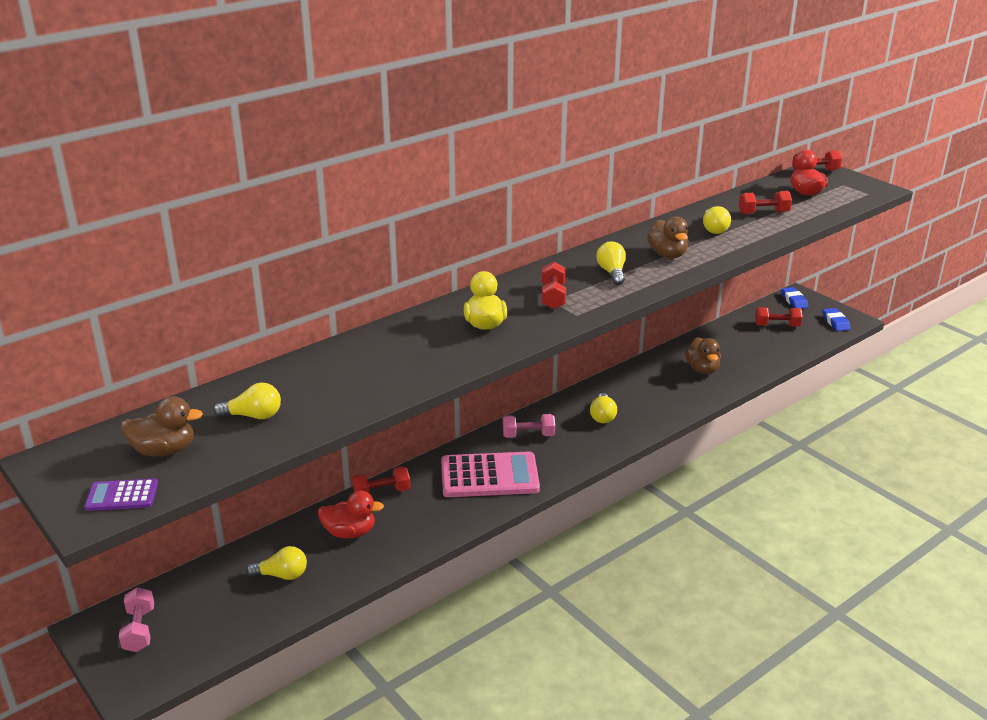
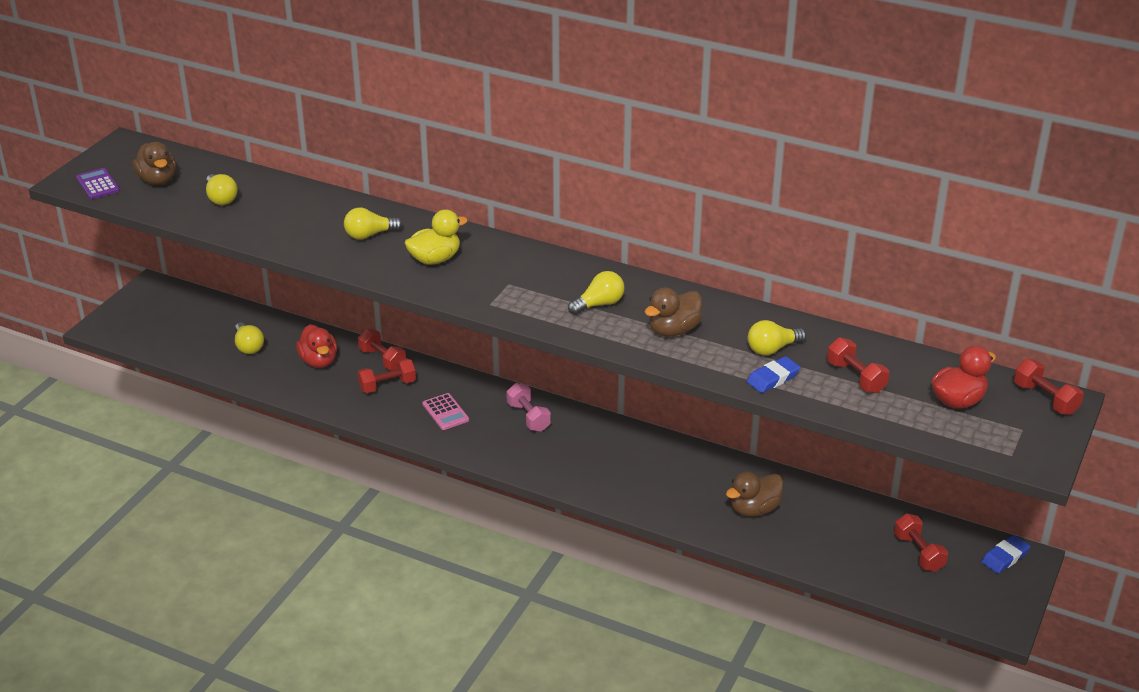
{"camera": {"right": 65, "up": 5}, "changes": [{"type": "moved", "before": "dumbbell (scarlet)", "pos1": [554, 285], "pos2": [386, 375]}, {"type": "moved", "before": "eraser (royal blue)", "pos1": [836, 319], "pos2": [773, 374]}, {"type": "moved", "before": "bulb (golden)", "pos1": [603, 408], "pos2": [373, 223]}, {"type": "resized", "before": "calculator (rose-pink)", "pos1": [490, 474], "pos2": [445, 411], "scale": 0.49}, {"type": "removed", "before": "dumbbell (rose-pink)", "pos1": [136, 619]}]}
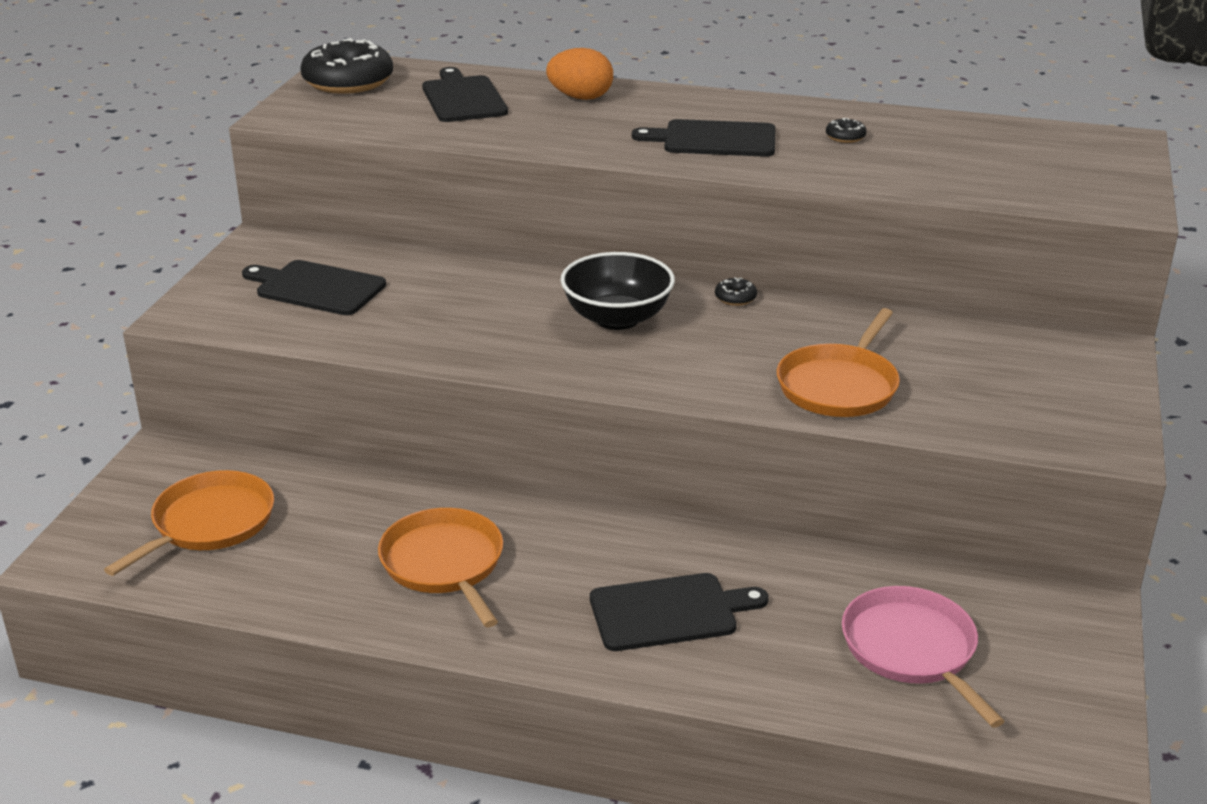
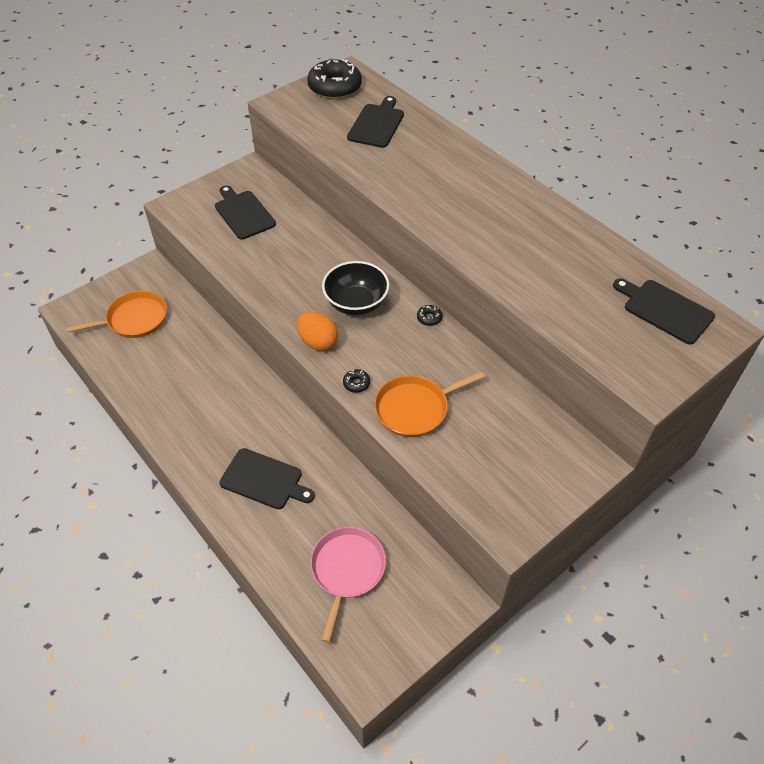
{"camera": {"right": 35, "up": 20}, "changes": [{"type": "moved", "before": "egg shape (orange)", "pos1": [579, 74], "pos2": [317, 331]}, {"type": "moved", "before": "glazed donut (jet-black)", "pos1": [846, 130], "pos2": [356, 381]}, {"type": "moved", "before": "chopping board (jet-black)", "pos1": [704, 138], "pos2": [664, 311]}, {"type": "removed", "before": "pan (orange)", "pos1": [440, 567]}]}
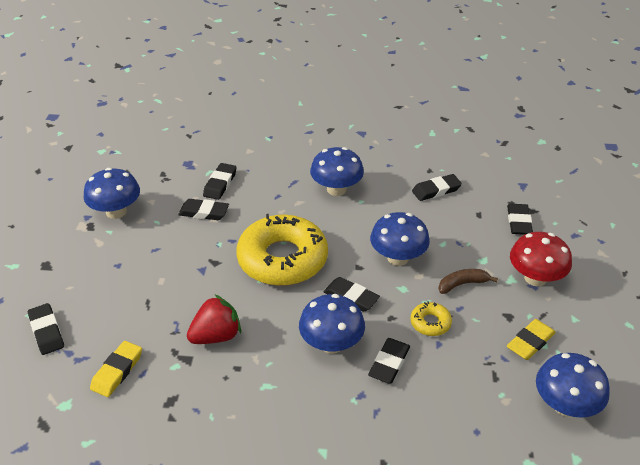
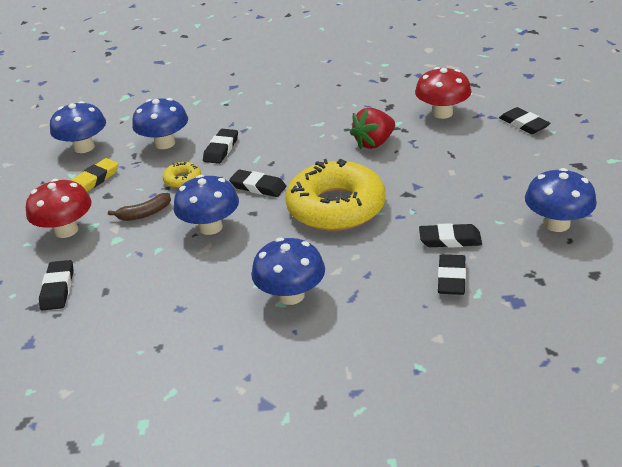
{"camera": {"right": 175, "up": -5}, "changes": [{"type": "removed", "before": "eraser (jet-black)", "pos1": [437, 187]}, {"type": "moved", "before": "fungus (royal blue)", "pos1": [332, 324], "pos2": [160, 123]}, {"type": "replaced", "before": "eraser (golden)", "after": "fungus (scarlet)", "pos1": [116, 369], "pos2": [443, 93]}]}
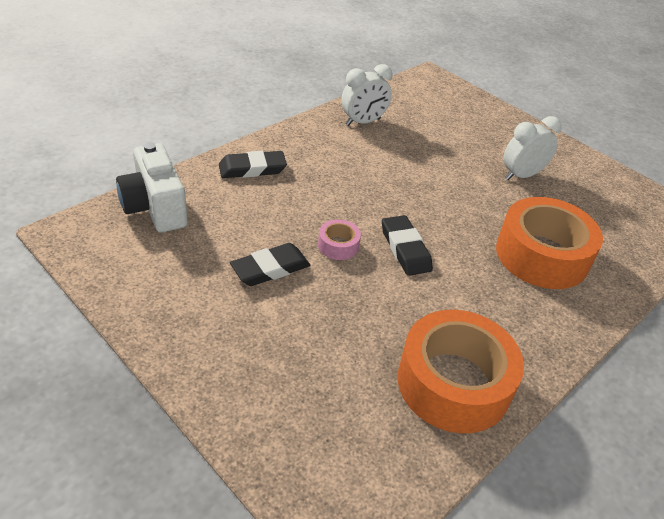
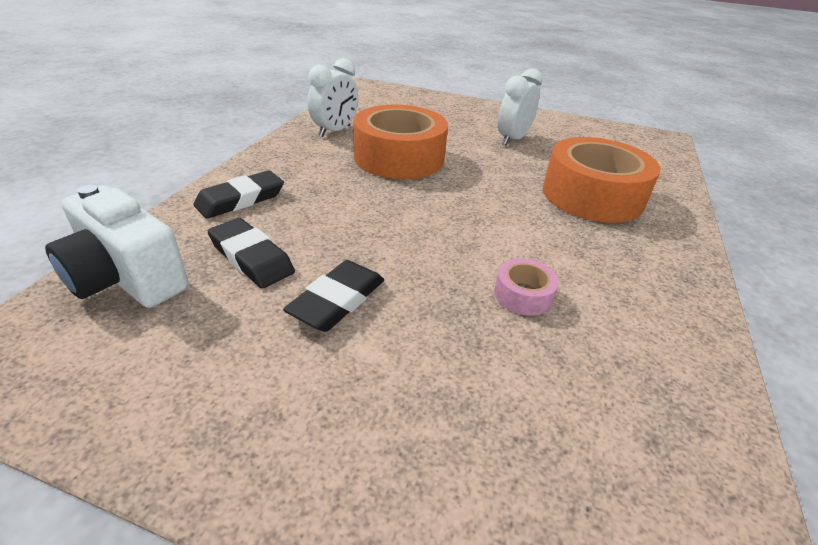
{"camera": {"right": -25, "up": -5}, "changes": [{"type": "moved", "before": "eraser (jet-black)", "pos1": [407, 245], "pos2": [251, 253]}, {"type": "moved", "before": "sticky tape (rose-pink)", "pos1": [339, 239], "pos2": [526, 287]}, {"type": "moved", "before": "sticky tape (orange)", "pos1": [461, 372], "pos2": [400, 142]}]}
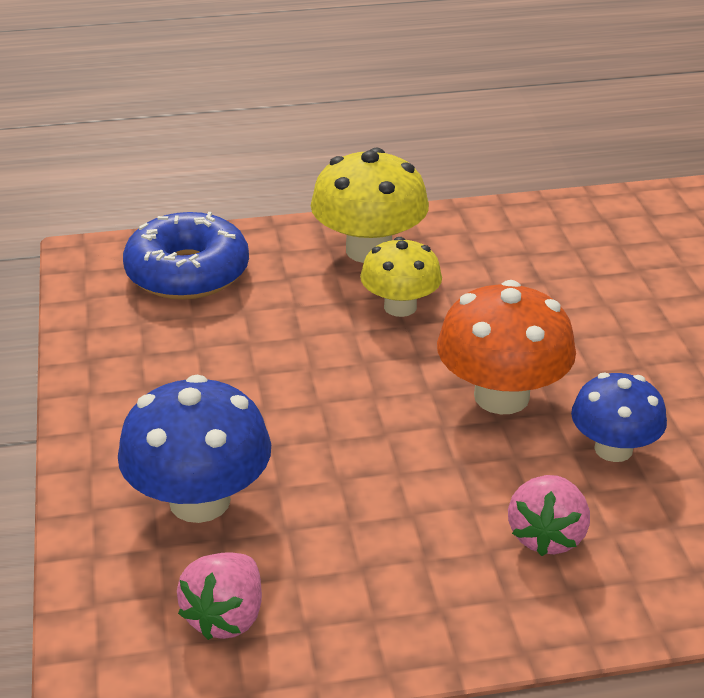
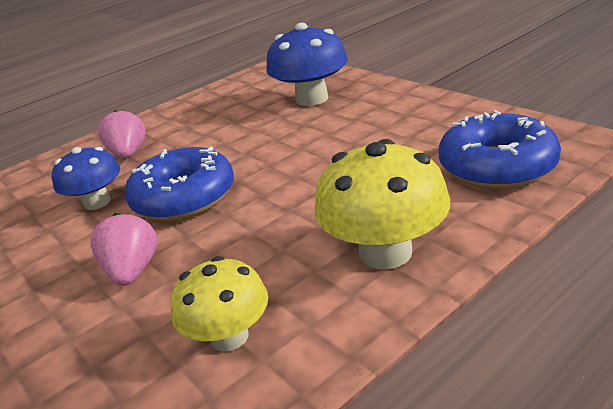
{"camera": {"right": 155, "up": -5}, "changes": [{"type": "moved", "before": "fungus (golden)", "pos1": [401, 277], "pos2": [219, 304]}, {"type": "replaced", "before": "fungus (orange)", "after": "glazed donut (royal blue)", "pos1": [506, 347], "pos2": [179, 184]}, {"type": "moved", "before": "strawberry (rose-pink)", "pos1": [219, 596], "pos2": [123, 249]}]}
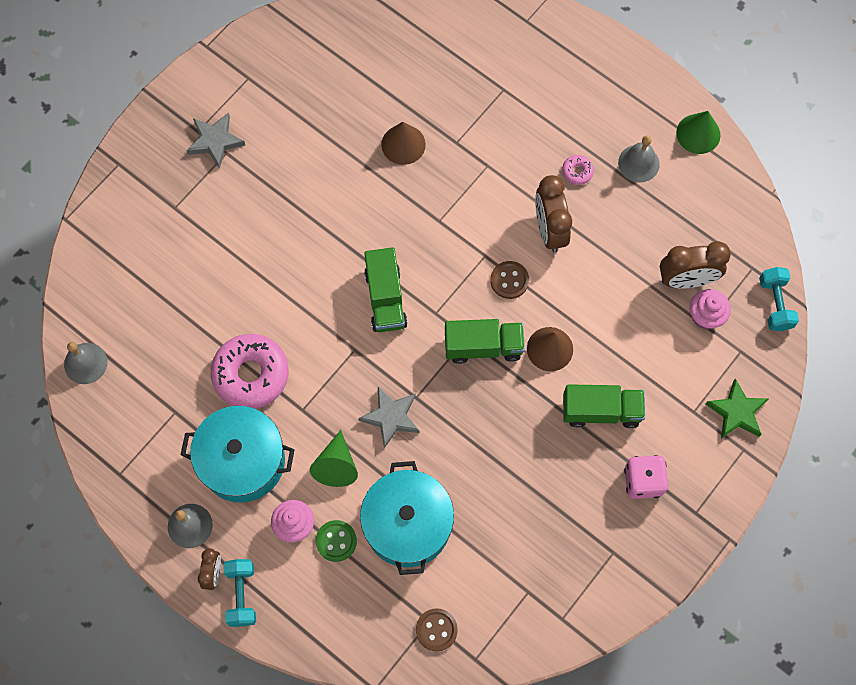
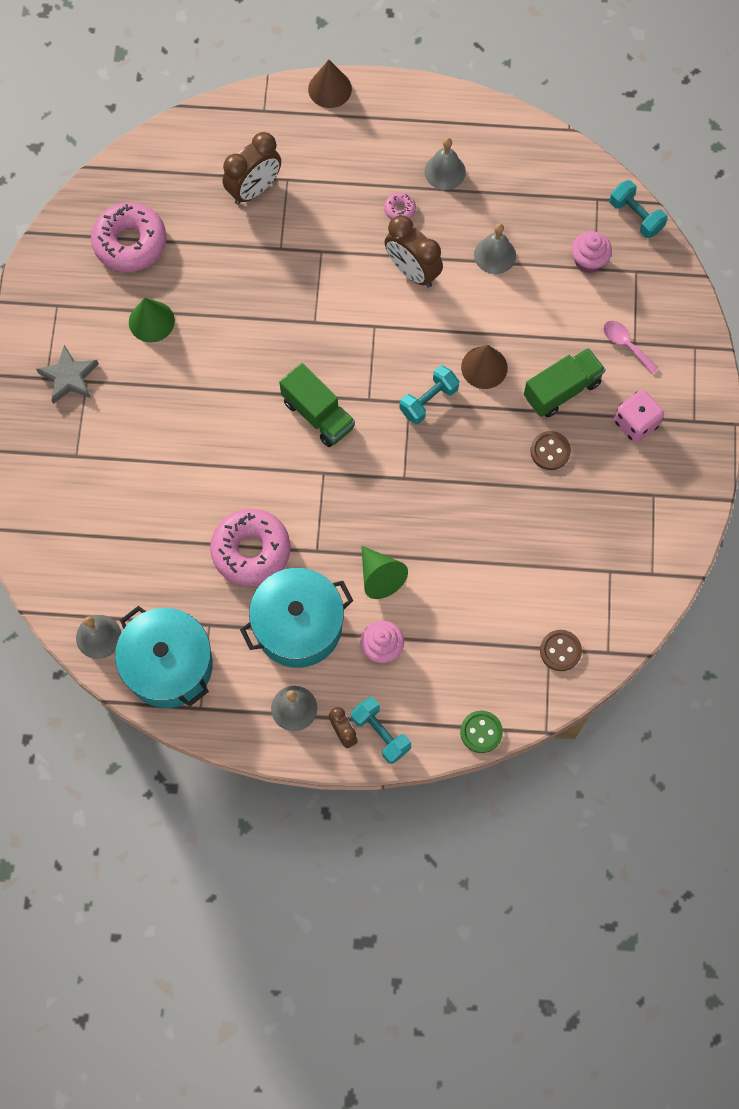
{"camera": {"right": -35, "up": 0}, "changes": [{"type": "moved", "before": "cone (leaf-green)", "pos1": [698, 132], "pos2": [152, 320]}, {"type": "moved", "before": "cone (brown)", "pos1": [403, 143], "pos2": [330, 84]}, {"type": "moved", "before": "clock (brown)", "pos1": [695, 265], "pos2": [252, 168]}, {"type": "moved", "before": "shirt button (brown)", "pos1": [509, 280], "pos2": [550, 450]}, {"type": "replaced", "before": "truck (leaf-green)", "after": "dumbbell (aqua)", "pos1": [485, 341], "pos2": [429, 394]}, {"type": "removed", "before": "star shape (leaf-green)", "pos1": [737, 408]}, {"type": "removed", "before": "star shape (ash-grey)", "pos1": [389, 417]}, {"type": "moved", "before": "pot (aqua)", "pos1": [407, 518], "pos2": [164, 657]}, {"type": "moved", "before": "shirt button (leaf-green)", "pos1": [336, 541], "pos2": [481, 732]}, {"type": "added", "after": "glazed donut (rose-pink)", "pos2": [129, 237]}, {"type": "added", "after": "bell (ash-grey)", "pos2": [495, 248]}, {"type": "added", "after": "teaspoon (rose-pink)", "pos2": [630, 347]}]}
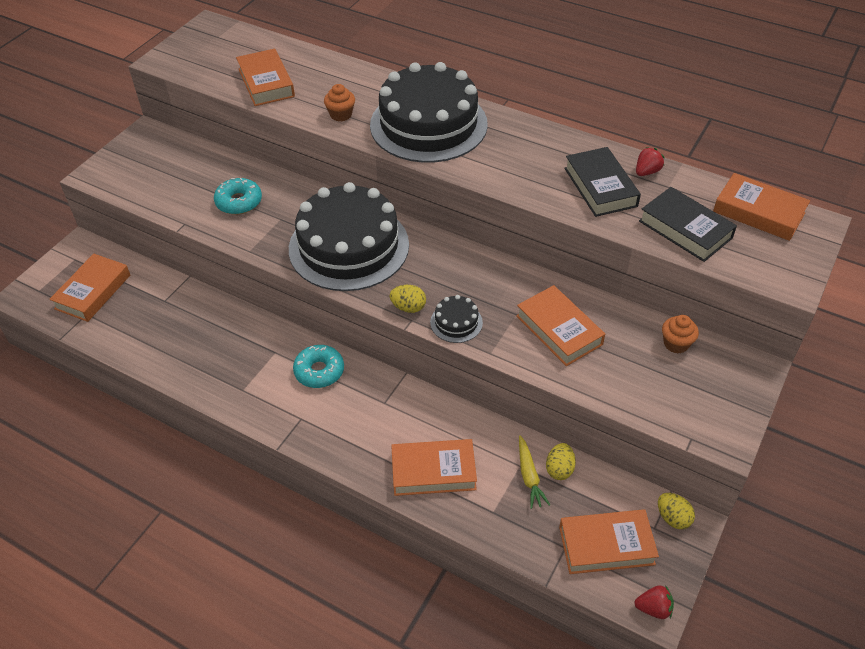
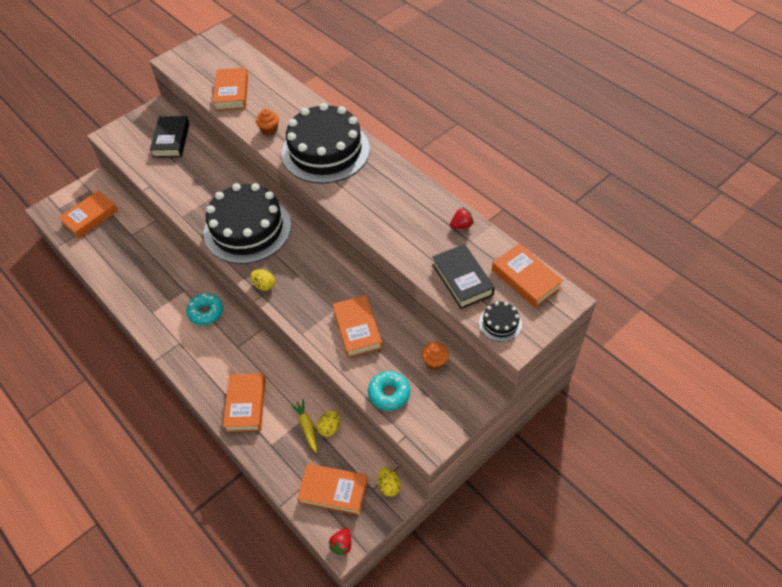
{"camera": {"right": 20, "up": 5}, "changes": [{"type": "moved", "before": "hardcover (jet-black)", "pos1": [602, 182], "pos2": [170, 137]}, {"type": "moved", "before": "glazed donut (aqua)", "pos1": [238, 196], "pos2": [389, 391]}, {"type": "moved", "before": "cake (jet-black)", "pos1": [456, 319], "pos2": [500, 322]}, {"type": "turned", "before": "root vegetable (golden)", "pos1": [534, 472], "pos2": [304, 426], "turn": 150}, {"type": "turned", "before": "hardcover (orange)", "pos1": [434, 467], "pos2": [244, 403], "turn": 75}, {"type": "turned", "before": "strawberry (scarlet)", "pos1": [654, 602], "pos2": [340, 541], "turn": 90}]}
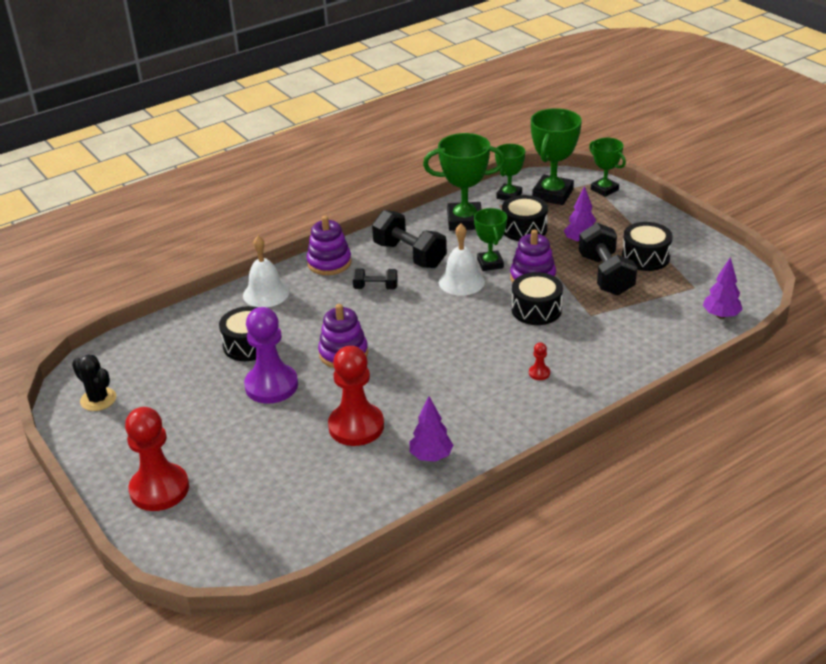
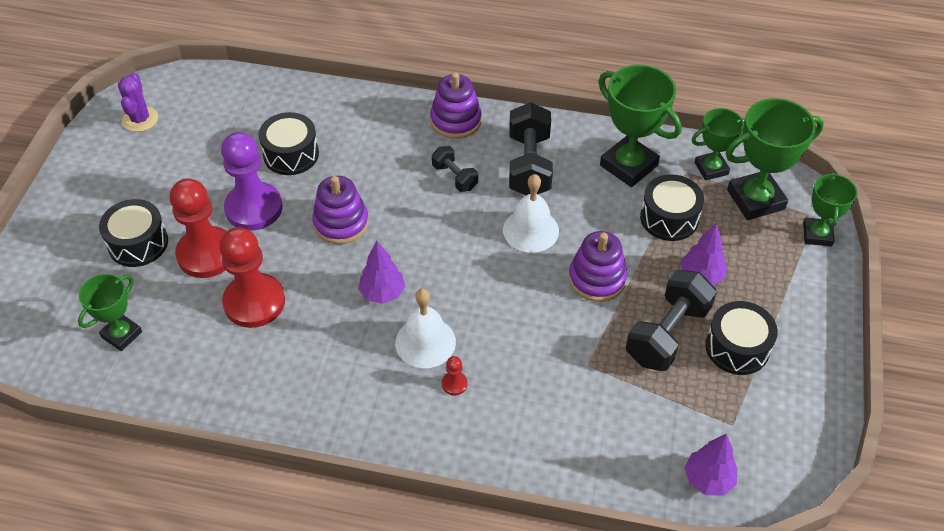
{"camera": {"right": 45, "up": 15}, "changes": [{"type": "moved", "before": "trophy (leaf-green)", "pos1": [490, 239], "pos2": [110, 312]}, {"type": "moved", "before": "bell (pure white)", "pos1": [266, 271], "pos2": [425, 328]}, {"type": "moved", "before": "toy drum (jet-black)", "pos1": [537, 298], "pos2": [133, 233]}, {"type": "recoloured", "before": "prickly plant (jet-black)", "after": "prickly plant (violet)", "pos1": [94, 382], "pos2": [138, 102]}, {"type": "moved", "before": "toy tree (violet)", "pos1": [431, 429], "pos2": [381, 272]}, {"type": "moved", "before": "pawn (scarlet)", "pos1": [157, 459], "pos2": [198, 228]}]}
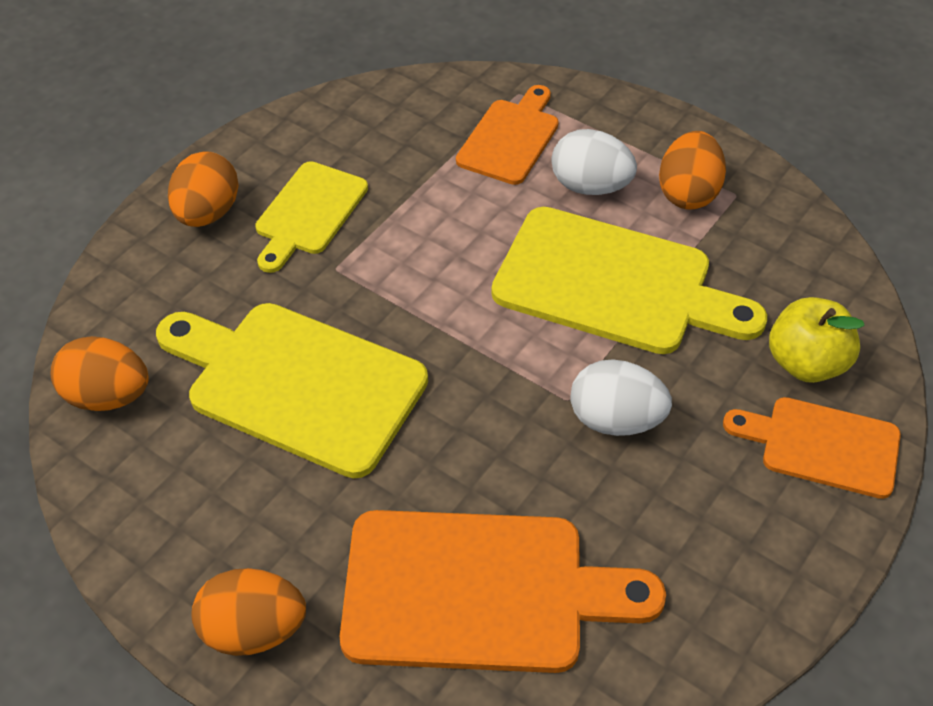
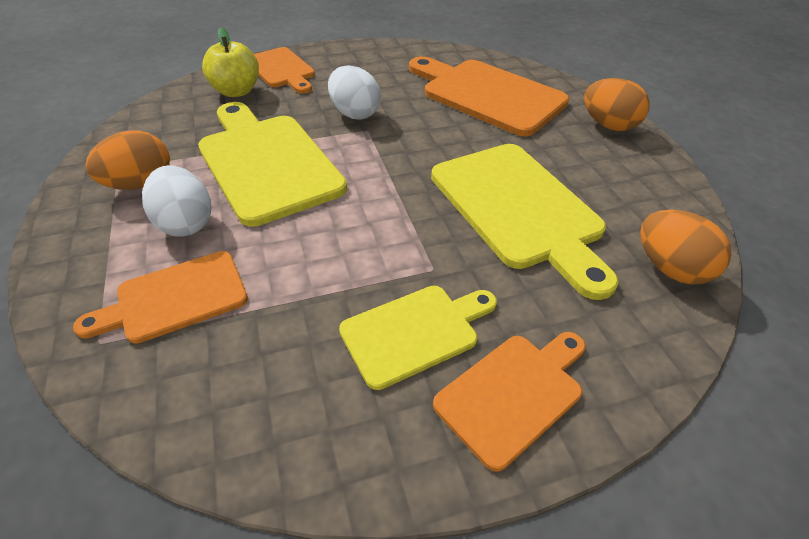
{"camera": {"right": -145, "up": -5}, "changes": [{"type": "replaced", "before": "egg shape (orange)", "after": "chopping board (orange)", "pos1": [203, 189], "pos2": [509, 402]}]}
